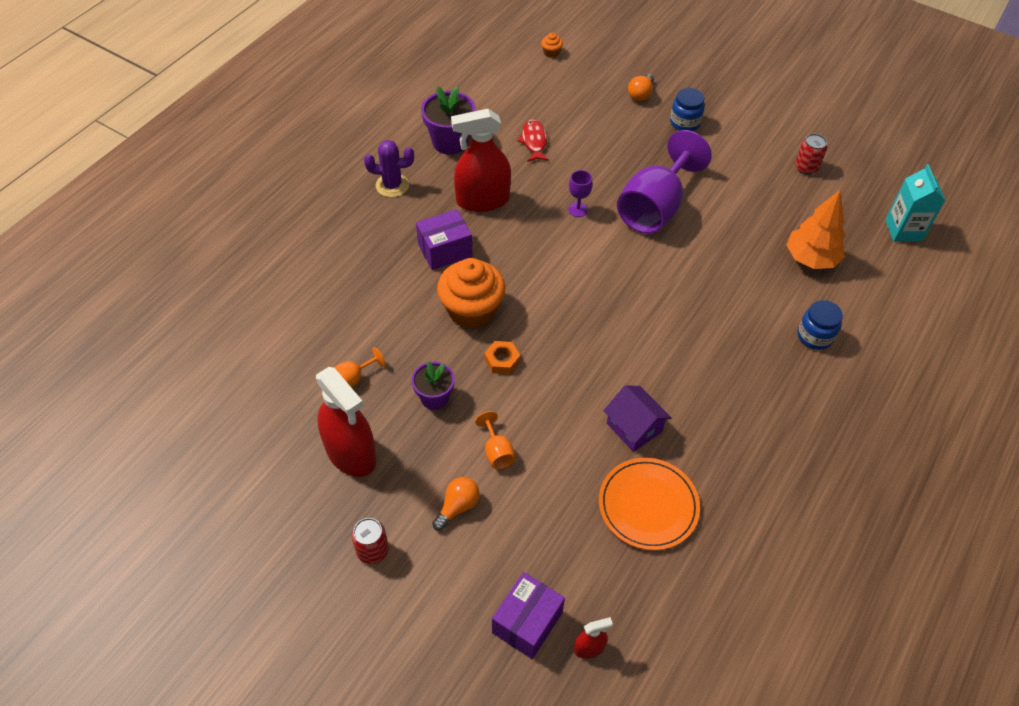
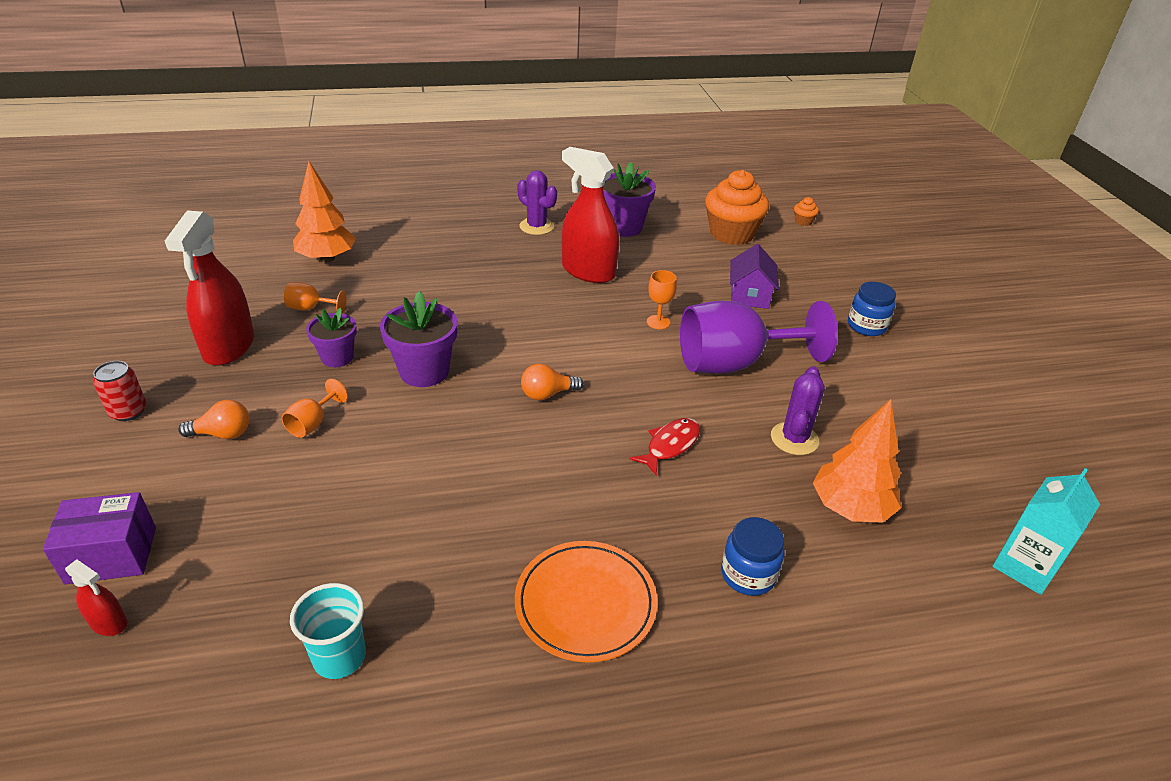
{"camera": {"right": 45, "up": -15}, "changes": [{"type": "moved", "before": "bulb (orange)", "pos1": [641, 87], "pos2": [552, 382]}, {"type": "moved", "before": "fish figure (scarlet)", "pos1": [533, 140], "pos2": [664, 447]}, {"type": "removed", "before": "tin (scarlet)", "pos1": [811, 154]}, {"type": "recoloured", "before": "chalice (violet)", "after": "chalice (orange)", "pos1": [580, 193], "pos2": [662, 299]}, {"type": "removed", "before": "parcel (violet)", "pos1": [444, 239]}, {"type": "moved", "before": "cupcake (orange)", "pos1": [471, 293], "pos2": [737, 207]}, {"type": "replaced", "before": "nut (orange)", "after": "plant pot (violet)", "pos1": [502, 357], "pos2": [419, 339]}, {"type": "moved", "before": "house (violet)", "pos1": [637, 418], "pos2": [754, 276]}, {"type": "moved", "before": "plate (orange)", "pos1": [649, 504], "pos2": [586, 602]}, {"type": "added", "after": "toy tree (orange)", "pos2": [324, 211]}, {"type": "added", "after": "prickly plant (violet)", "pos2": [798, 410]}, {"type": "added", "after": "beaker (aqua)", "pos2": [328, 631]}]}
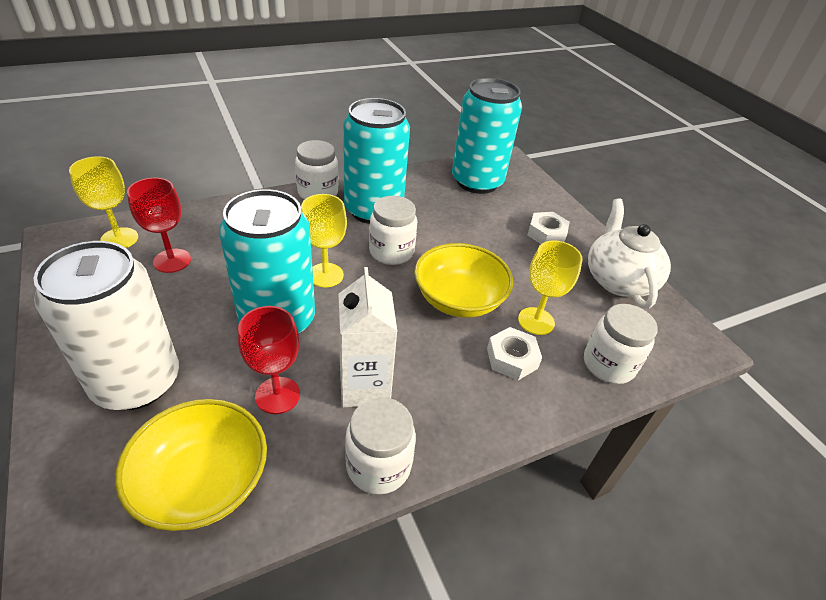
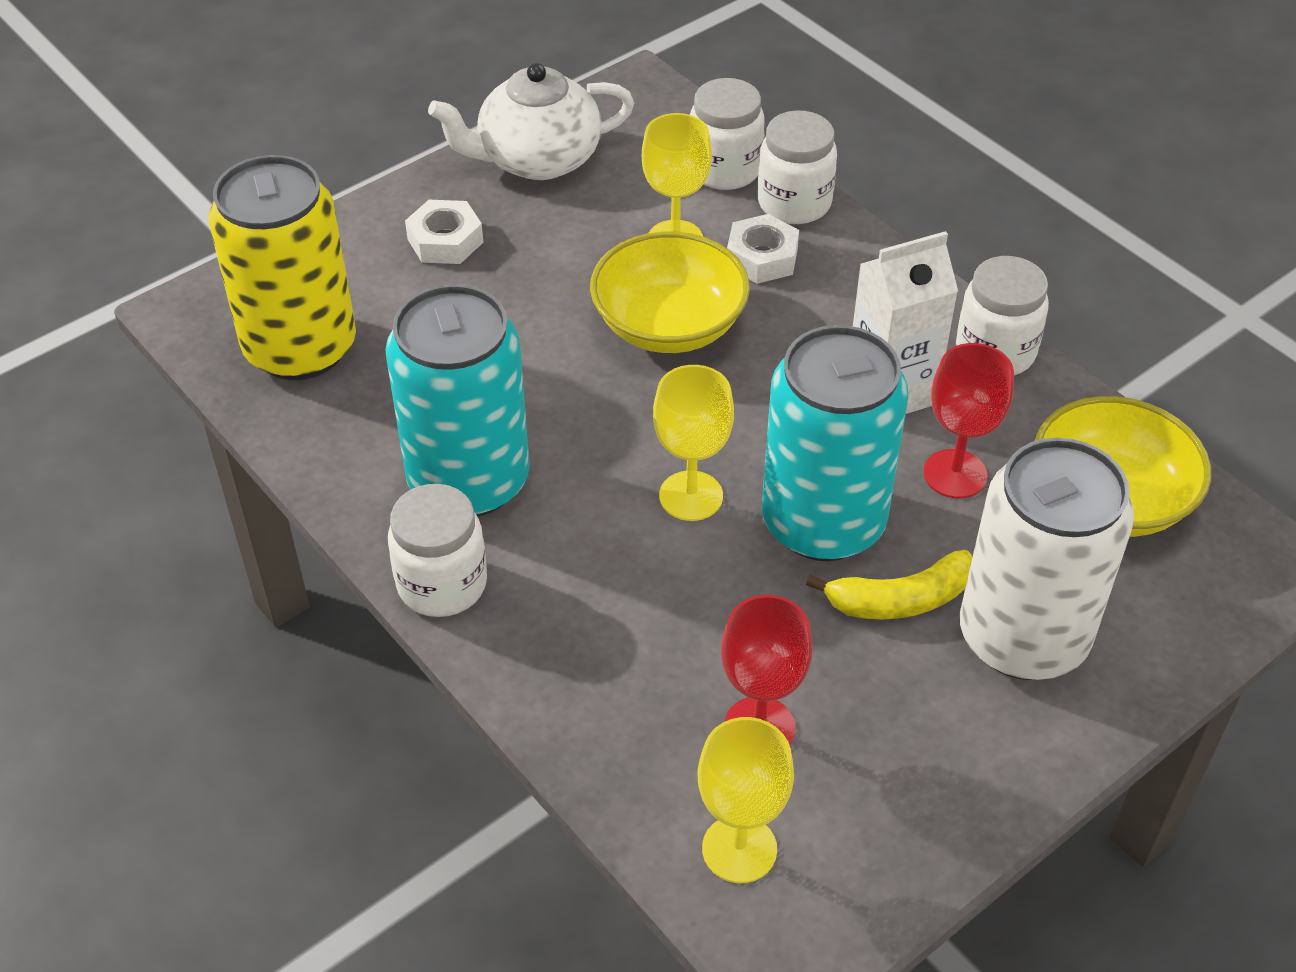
{"camera": {"right": -100, "up": 5}, "changes": [{"type": "recoloured", "before": "tin (aqua)", "after": "tin (golden)", "pos1": [487, 136], "pos2": [282, 267]}, {"type": "moved", "before": "jam jar (pure white)", "pos1": [393, 230], "pos2": [797, 167]}, {"type": "added", "after": "banana (golden)", "pos2": [889, 584]}]}
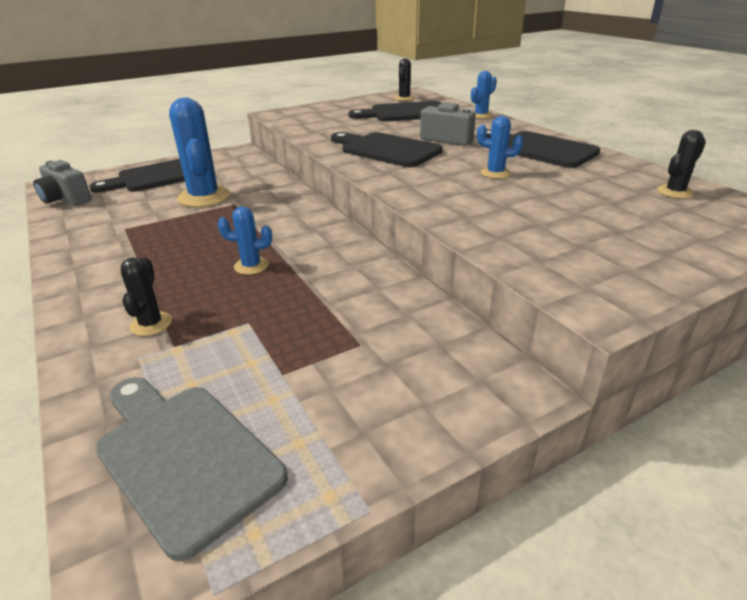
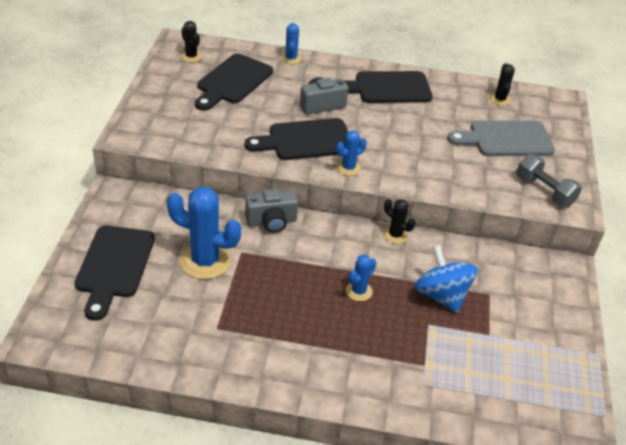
{"camera": {"right": -55, "up": 10}, "changes": [{"type": "moved", "before": "prickly plant (royal blue)", "pos1": [500, 147], "pos2": [351, 153]}, {"type": "moved", "before": "compact camera (ash-grey)", "pos1": [62, 183], "pos2": [271, 211]}, {"type": "moved", "before": "prickly plant (jet-black)", "pos1": [146, 296], "pos2": [399, 221]}, {"type": "moved", "before": "chopping board (ash-grey)", "pos1": [191, 469], "pos2": [501, 138]}, {"type": "added", "after": "dumbbell (ash-grey)", "pos2": [549, 180]}, {"type": "added", "after": "spinning top (royal blue)", "pos2": [446, 279]}]}
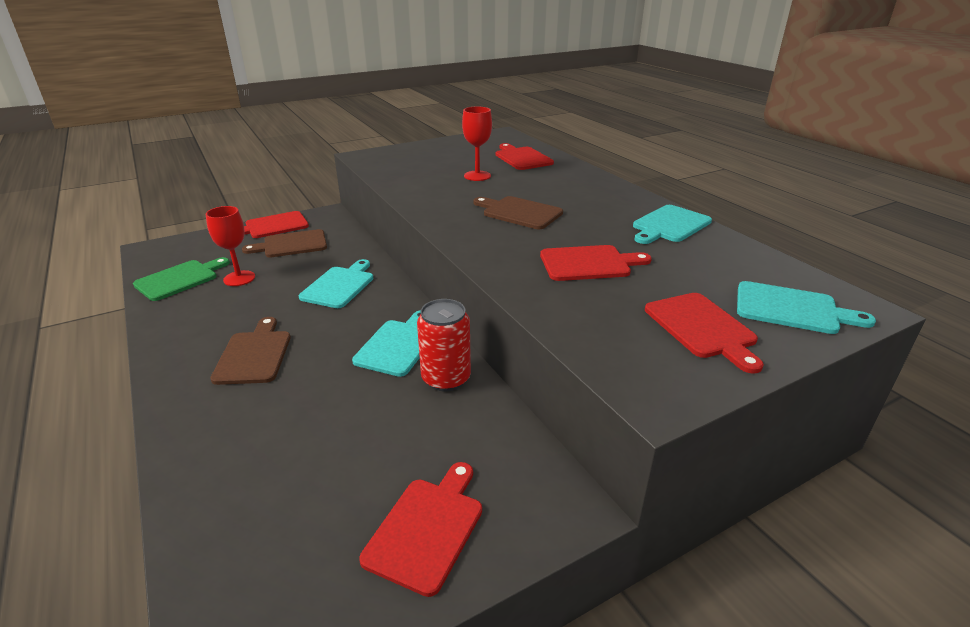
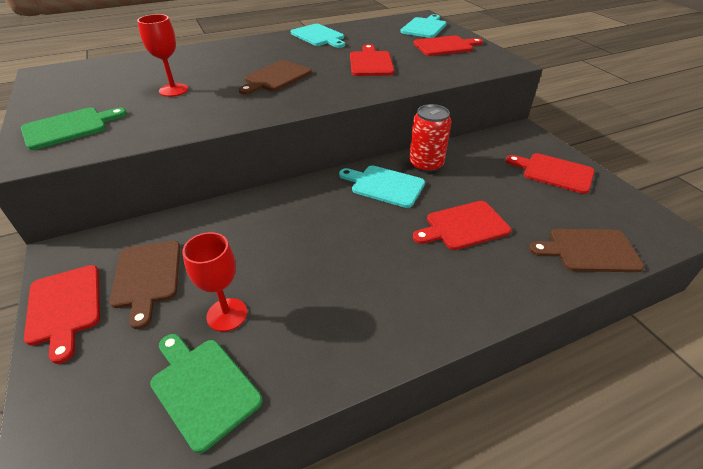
{"camera": {"right": -85, "up": 10}, "changes": [{"type": "moved", "before": "chopping board (scarlet)", "pos1": [525, 156], "pos2": [462, 225]}, {"type": "removed", "before": "chopping board (aqua)", "pos1": [336, 283]}, {"type": "moved", "before": "chopping board (brown)", "pos1": [250, 351], "pos2": [586, 250]}, {"type": "added", "after": "chopping board (leaf-green)", "pos2": [74, 128]}]}
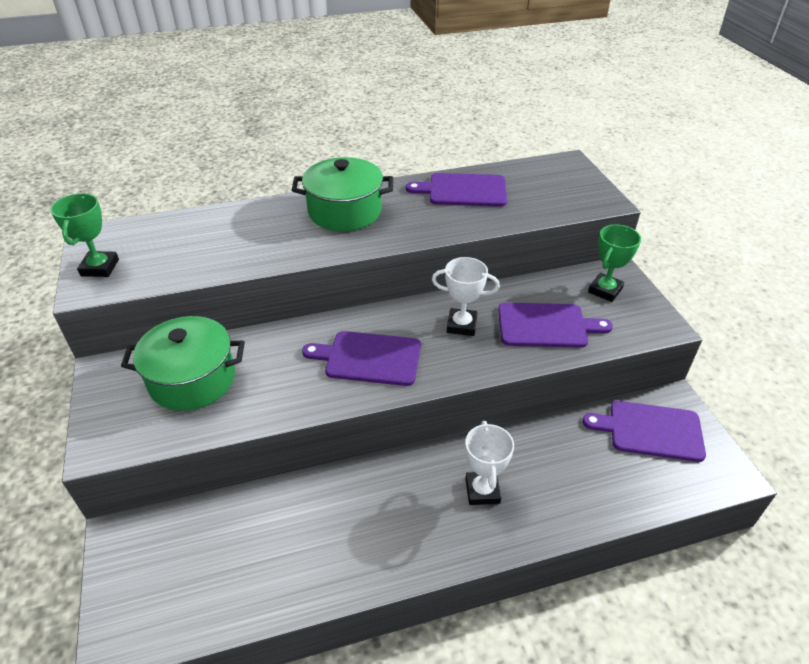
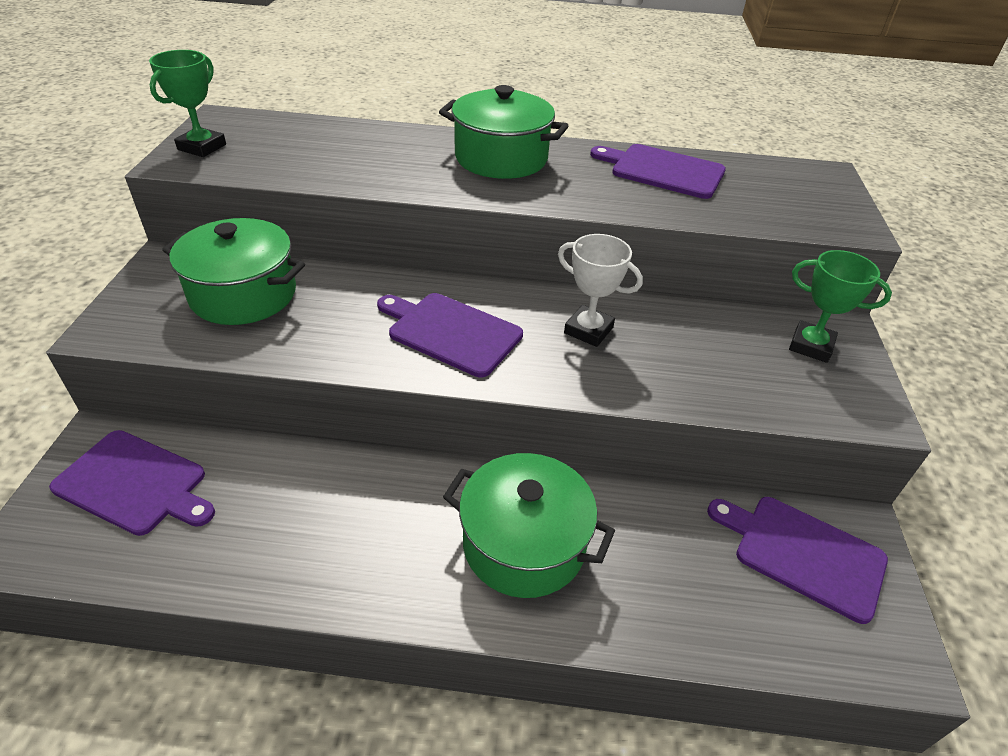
{"camera": {"right": 20, "up": 0}, "changes": [{"type": "turned", "before": "trophy (leaf-green)", "pos1": [614, 263], "pos2": [840, 306], "turn": 60}, {"type": "moved", "before": "chopping board (violet)", "pos1": [555, 325], "pos2": [132, 483]}, {"type": "replaced", "before": "trophy (pure white)", "after": "pot (leaf-green)", "pos1": [489, 463], "pos2": [529, 525]}]}
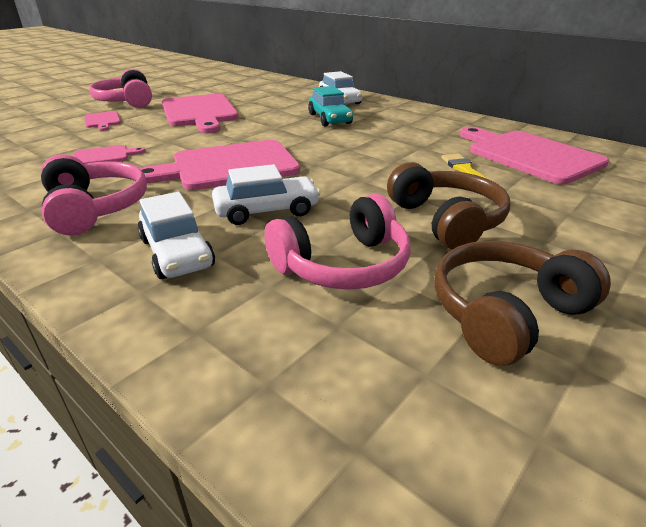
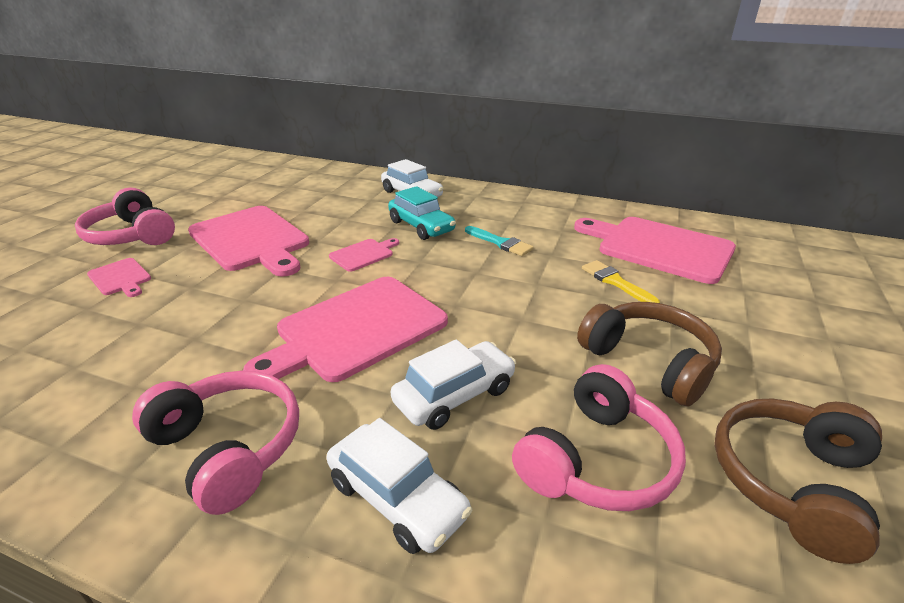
{"camera": {"right": -20, "up": 0}, "changes": [{"type": "moved", "before": "chopping board (rose-pink)", "pos1": [110, 154], "pos2": [364, 255]}, {"type": "added", "after": "paint brush (aqua)", "pos2": [499, 241]}]}
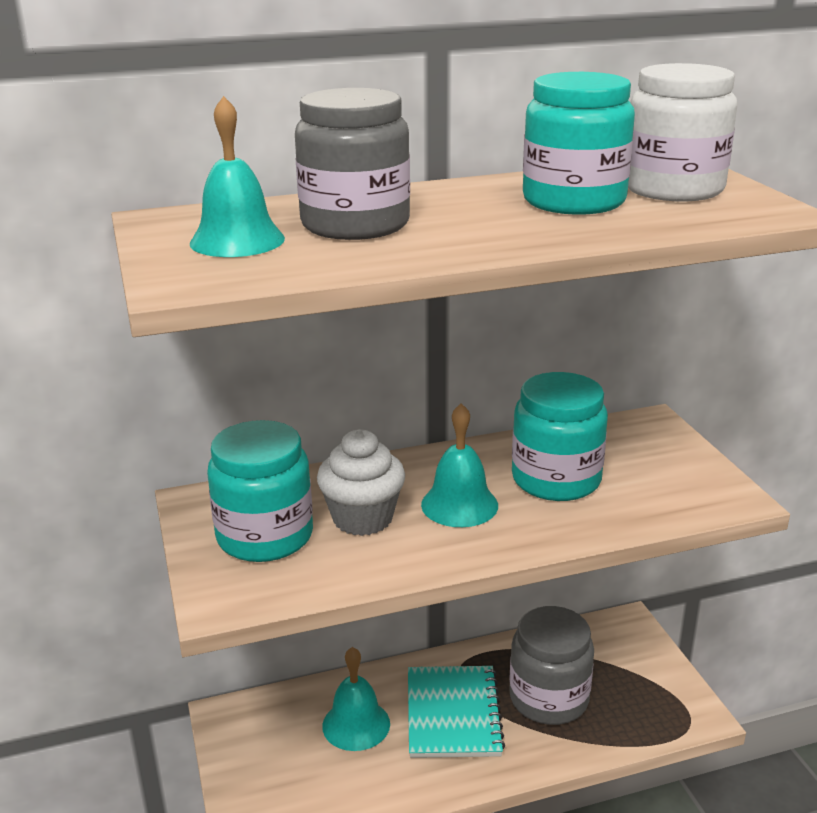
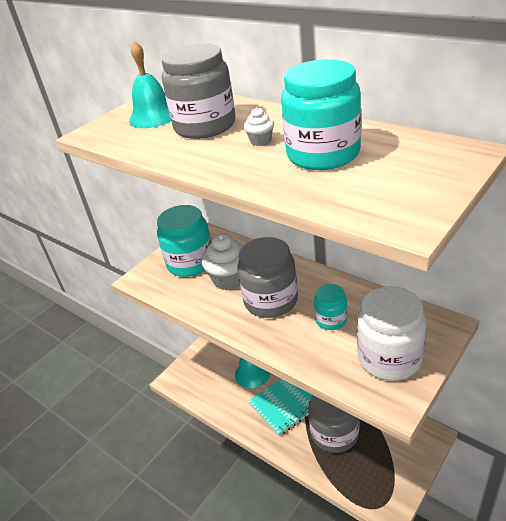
{"camera": {"right": 60, "up": 10}, "changes": [{"type": "moved", "before": "jam jar (pure white)", "pos1": [682, 132], "pos2": [392, 333]}, {"type": "resized", "before": "jam jar (aqua)", "pos1": [560, 436], "pos2": [330, 307], "scale": 0.55}, {"type": "replaced", "before": "bell (aqua)", "after": "jam jar (ash-grey)", "pos1": [459, 465], "pos2": [268, 277]}, {"type": "added", "after": "cupcake (pure white)", "pos2": [259, 126]}]}
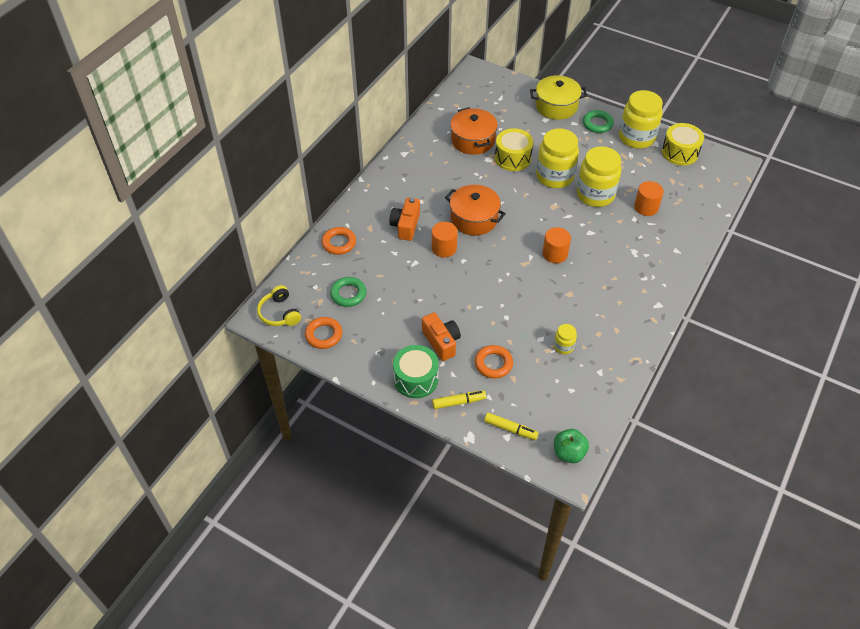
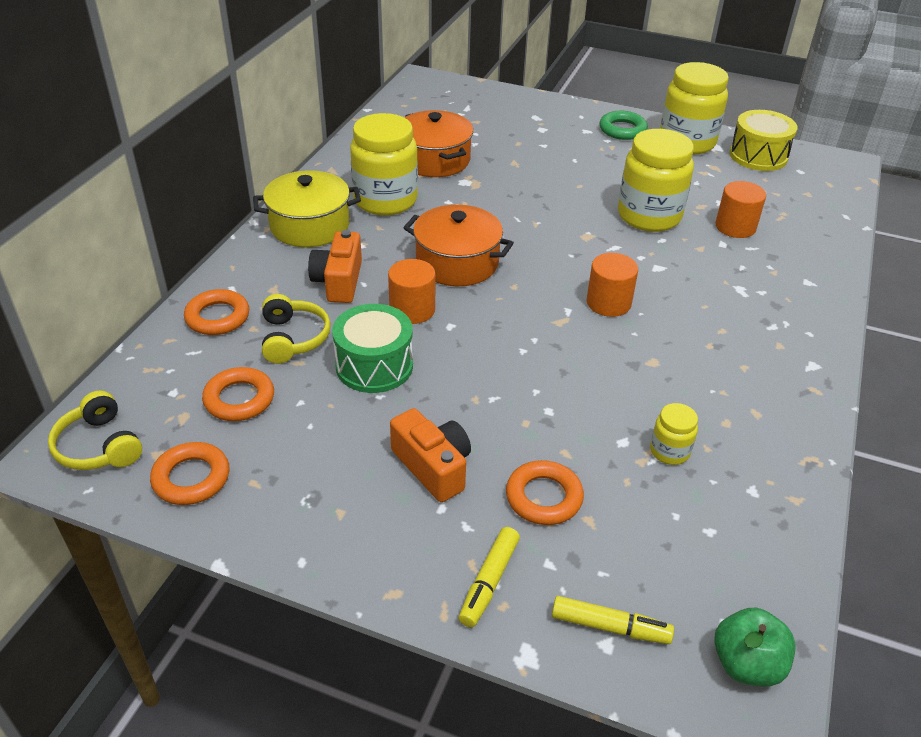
{"camera": {"right": -10, "up": -10}, "changes": [{"type": "moved", "before": "pot (golden)", "pos1": [558, 97], "pos2": [307, 208]}, {"type": "removed", "before": "toy drum (golden)", "pos1": [514, 149]}, {"type": "moved", "before": "jam jar (golden)", "pos1": [557, 158], "pos2": [384, 164]}, {"type": "recoloured", "before": "hoop (leaf-green)", "after": "hoop (orange)", "pos1": [348, 292], "pos2": [238, 394]}, {"type": "moved", "before": "toy drum (leaf-green)", "pos1": [416, 371], "pos2": [372, 348]}, {"type": "turned", "before": "felt pen (golden)", "pos1": [459, 399], "pos2": [489, 577], "turn": 135}, {"type": "added", "after": "over-ear headphones (golden)", "pos2": [296, 329]}]}
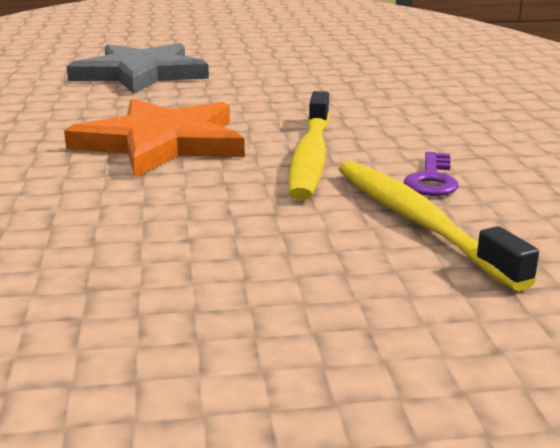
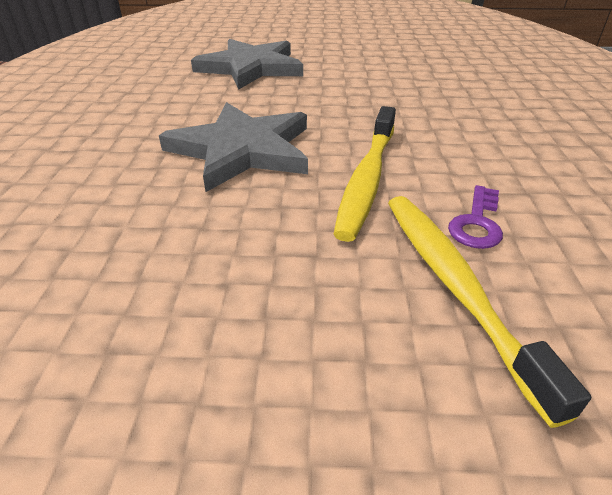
{"camera": {"right": 10, "up": 15}, "changes": [{"type": "recoloured", "before": "star shape (orange)", "after": "star shape (ash-grey)", "pos1": [154, 137], "pos2": [233, 147]}]}
